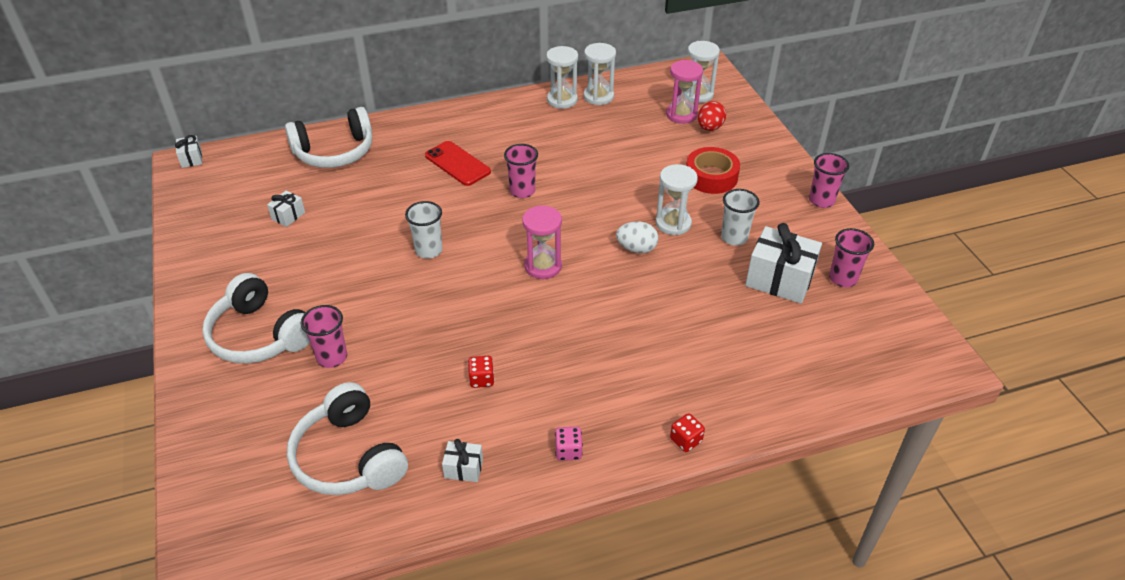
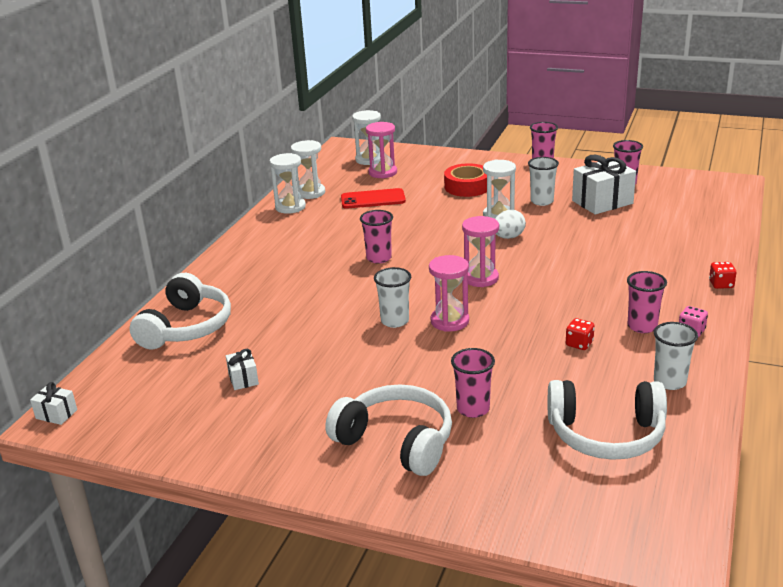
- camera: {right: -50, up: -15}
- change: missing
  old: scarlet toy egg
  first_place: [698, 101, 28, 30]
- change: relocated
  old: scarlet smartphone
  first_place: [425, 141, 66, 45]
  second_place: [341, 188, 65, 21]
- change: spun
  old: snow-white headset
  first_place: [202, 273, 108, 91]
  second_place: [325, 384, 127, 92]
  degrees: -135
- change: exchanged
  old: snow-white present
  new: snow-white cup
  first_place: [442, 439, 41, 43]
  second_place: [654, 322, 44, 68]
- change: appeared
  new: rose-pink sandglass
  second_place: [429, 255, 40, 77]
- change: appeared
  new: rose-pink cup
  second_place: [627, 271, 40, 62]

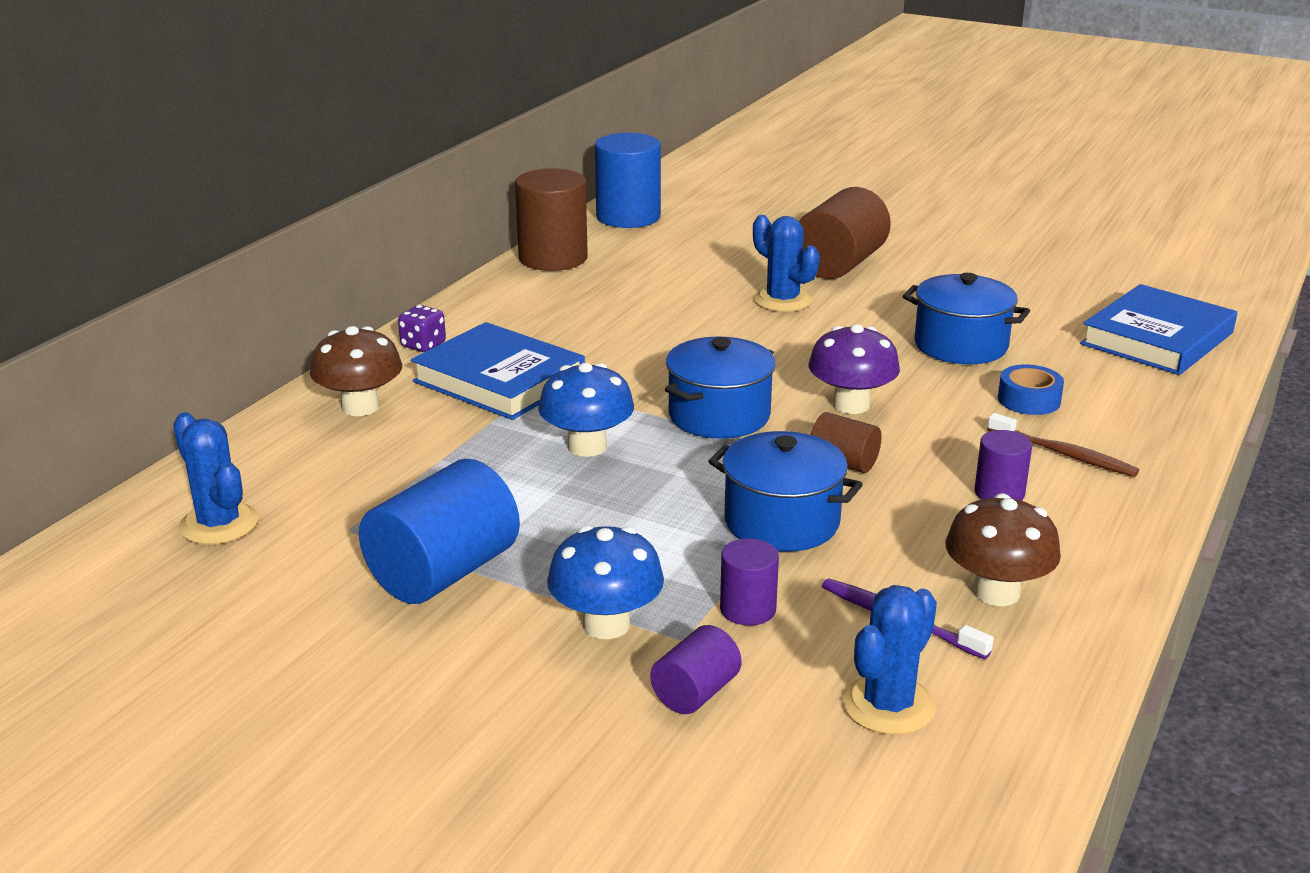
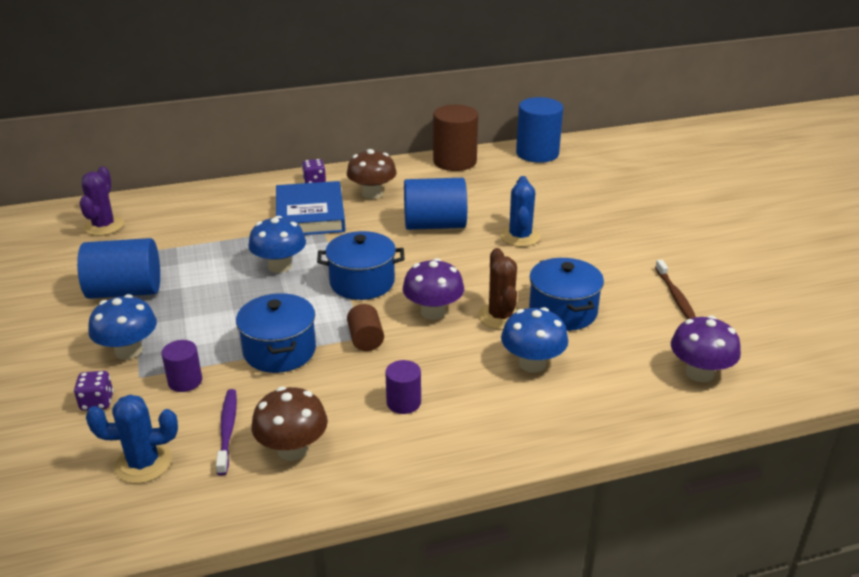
- camera: {right: 45, up: 5}
- change: missing
  old: russet cylinder
  first_place: [799, 187, 92, 92]
- change: exchanged
  old: cobalt hardback
  new: purple toadstool
  first_place: [1080, 284, 157, 91]
  second_place: [671, 315, 70, 67]
- change: relocated
  old: russet toadstool
  first_place: [310, 326, 92, 90]
  second_place: [347, 149, 50, 50]
- change: exchanged
  old: cobalt roll of tape
  new: cobalt toadstool
  first_place: [998, 364, 66, 51]
  second_place: [501, 307, 67, 66]
- change: colour
  old: cobalt cactus
  new: purple cactus
  first_place: [173, 412, 86, 133]
  second_place: [79, 166, 45, 70]
- change: relocated
  old: russet toothbrush
  first_place: [987, 413, 152, 64]
  second_place: [655, 260, 41, 59]
- change: exchanged
  old: purple cylinder
  new: purple die
  first_place: [650, 625, 92, 89]
  second_place: [74, 371, 40, 40]
- change: appeared
  new: cobalt cylinder
  second_place: [404, 178, 63, 52]
- change: appeared
  new: russet cactus
  second_place: [478, 248, 42, 82]

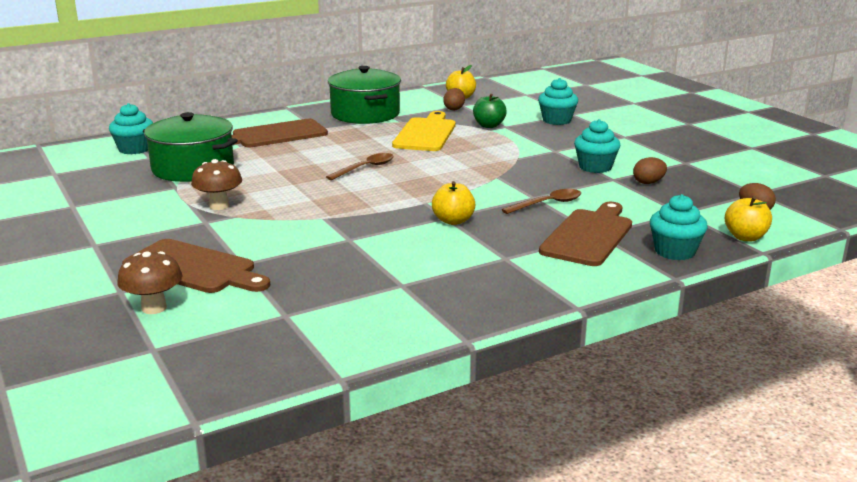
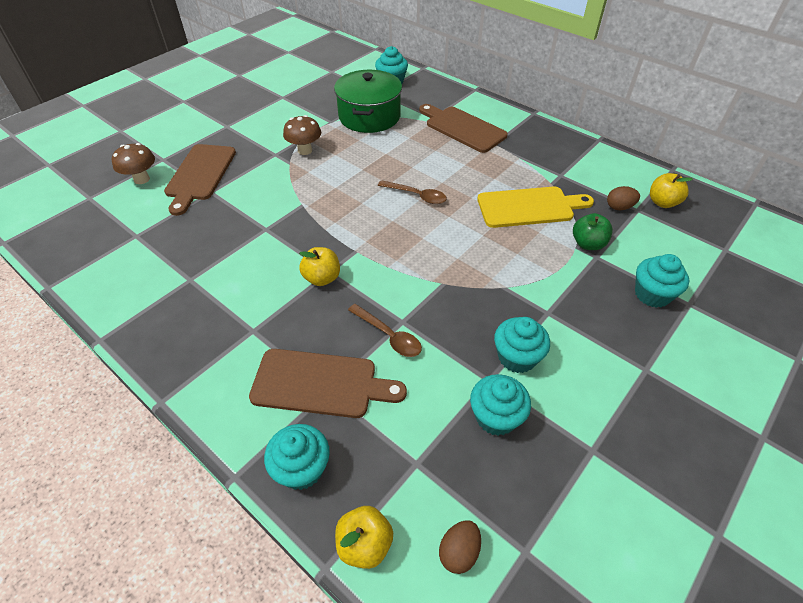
- camera: {right: 70, up: 25}
- change: missing
  old: emerald stockpot
  first_place: [328, 66, 73, 58]
- change: exchanged
  old: russet toy egg
  new: aqua fairy cake
  first_place: [633, 157, 34, 27]
  second_place: [470, 374, 61, 62]

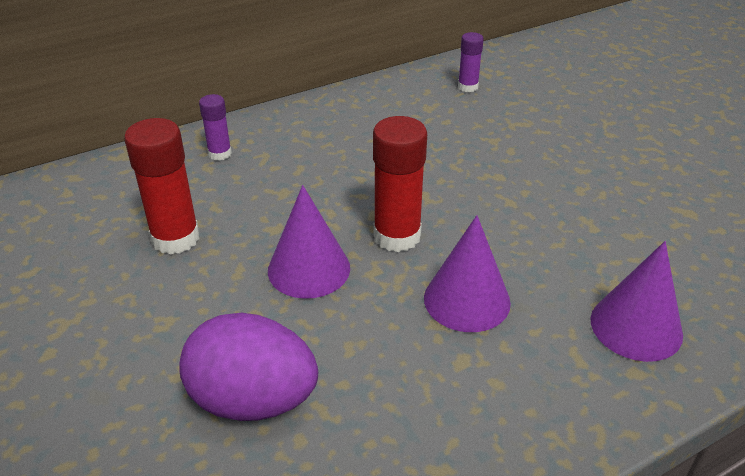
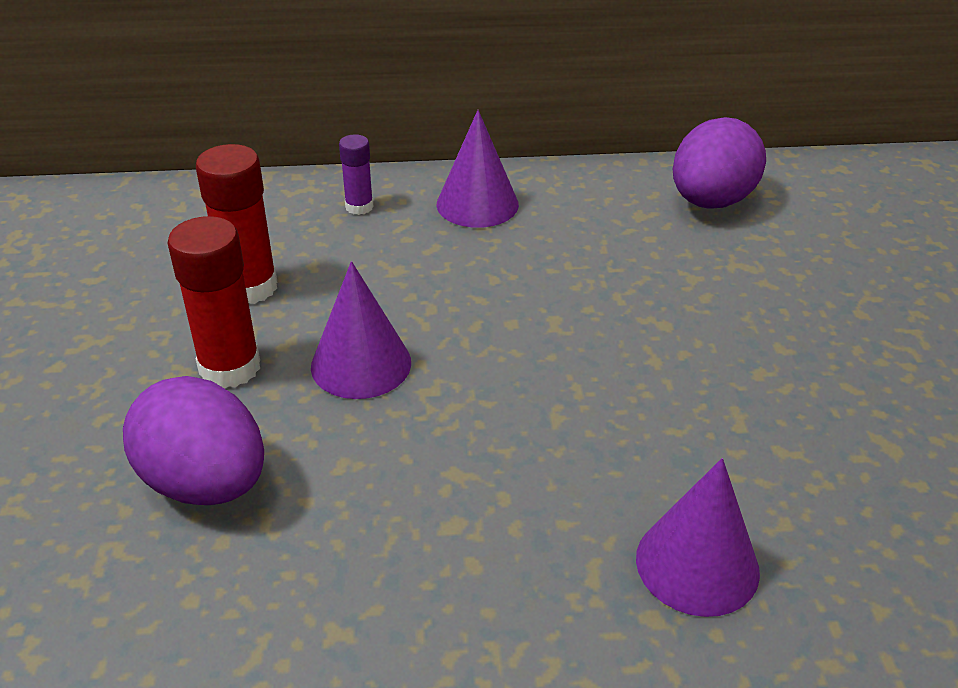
- camera: {right: 25, up: 0}
- change: exchanged
  old: purple glue
  new: purple toy egg
  first_place: [458, 32, 26, 60]
  second_place: [673, 117, 93, 91]
- change: relocated
  old: scarlet glue
  first_place: [373, 116, 54, 136]
  second_place: [167, 216, 93, 172]
- change: relocated
  old: purple solid cone
  first_place: [424, 215, 87, 117]
  second_place: [437, 110, 82, 118]

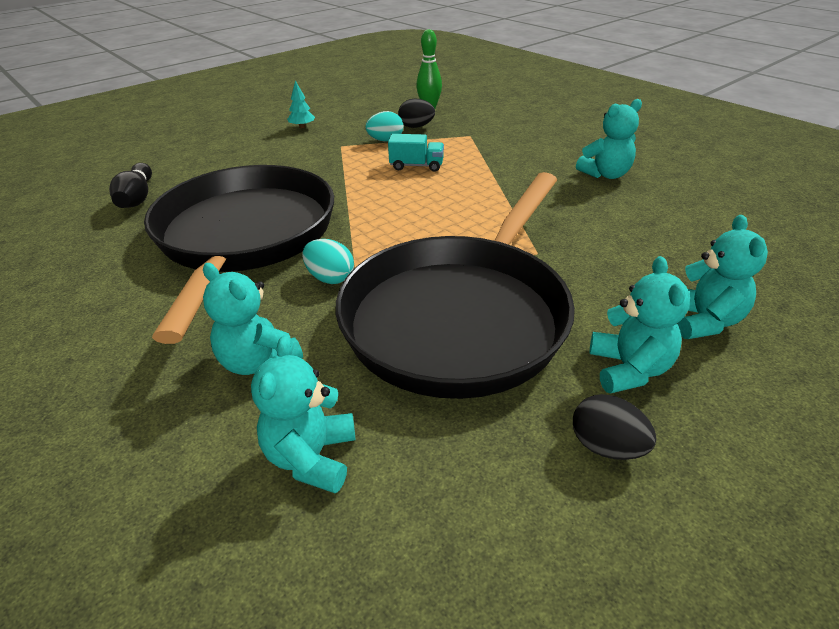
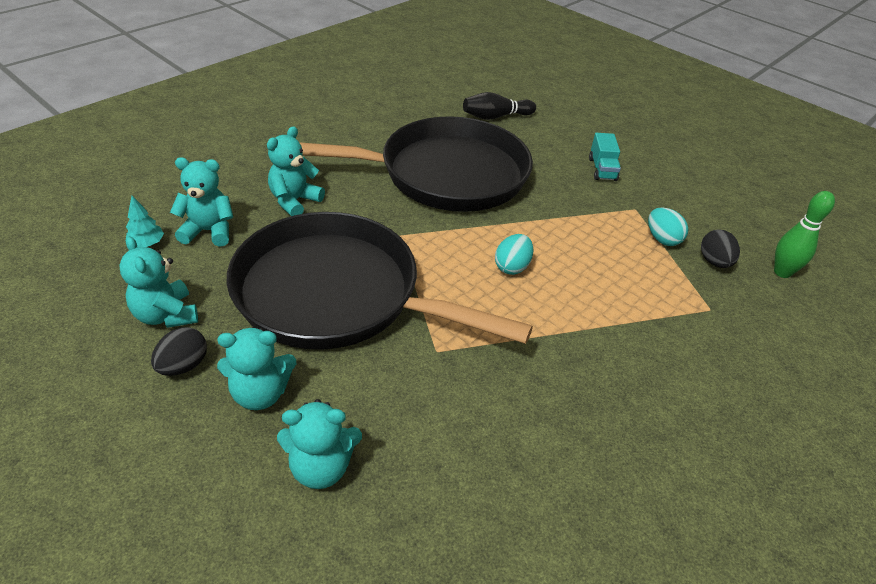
- camera: {right: 80, up: 5}
- change: relocated
  old: aqua tree
  first_place: [287, 81, 28, 47]
  second_place: [125, 196, 39, 51]
- change: relocated
  old: aqua teddy
  first_place: [576, 99, 66, 80]
  second_place: [119, 236, 79, 92]
- change: relocated
  old: aqua lorry
  first_place: [388, 134, 56, 38]
  second_place: [589, 133, 32, 48]
- change: relocated
  old: aqua toy egg
  first_place: [302, 239, 52, 45]
  second_place: [495, 234, 38, 41]

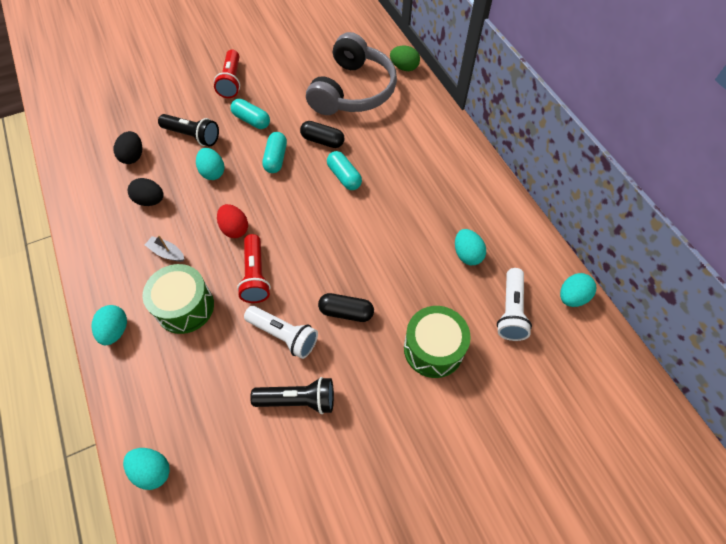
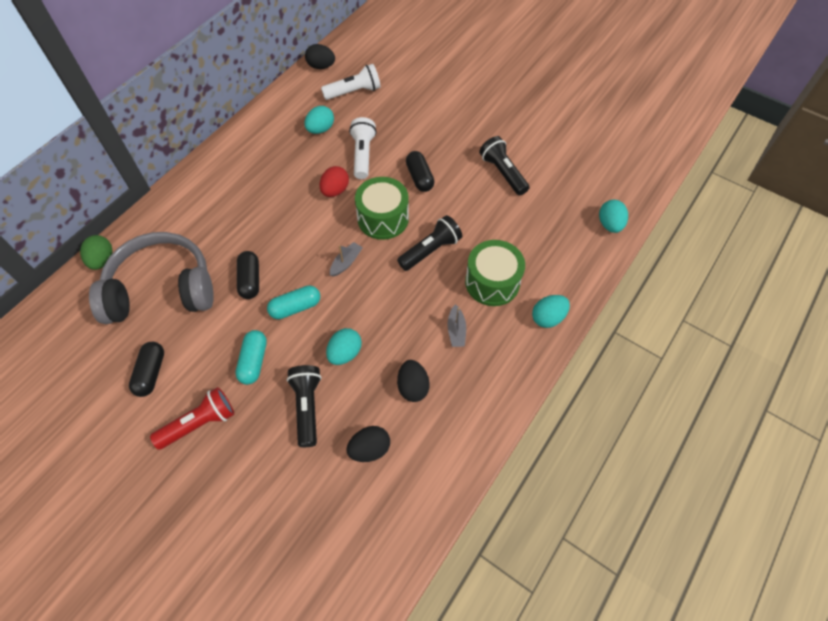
- camera: {right: -120, up: 0}
- change: missing
  old: aqua pill shape
  first_place: [327, 151, 35, 39]
- change: relocated
  old: scarlet toy egg
  first_place: [217, 204, 31, 34]
  second_place: [320, 166, 29, 31]
- change: colour
  old: scarlet pocket torch
  new: black pocket torch
  first_place: [237, 234, 34, 69]
  second_place: [397, 215, 65, 56]
- change: colour
  old: aqua toy egg
  new: black toy egg
  first_place: [560, 273, 36, 34]
  second_place: [305, 44, 30, 25]
- change: relocated
  old: snow-white pocket torch
  first_place: [244, 306, 74, 53]
  second_place: [349, 117, 28, 62]
- change: relocated
  old: emerald toy drum
  first_place: [404, 306, 67, 72]
  second_place: [355, 177, 54, 63]
- change: appeared
  new: ash-grey sailboat
  second_place: [330, 242, 33, 35]
- change: appeared
  new: black pill shape
  second_place: [129, 342, 35, 55]

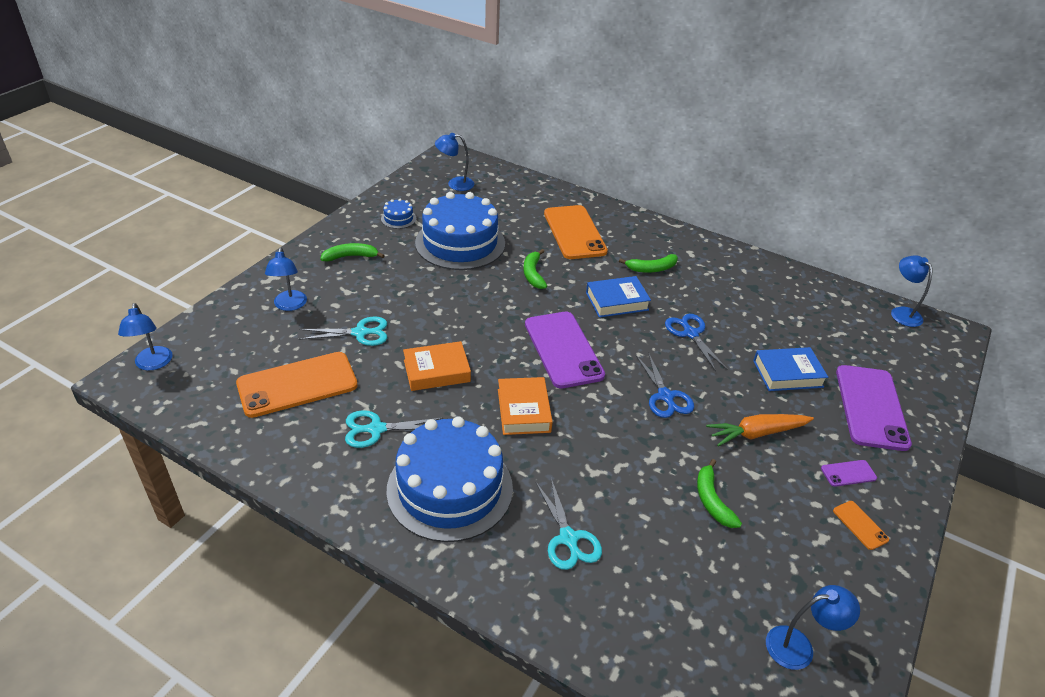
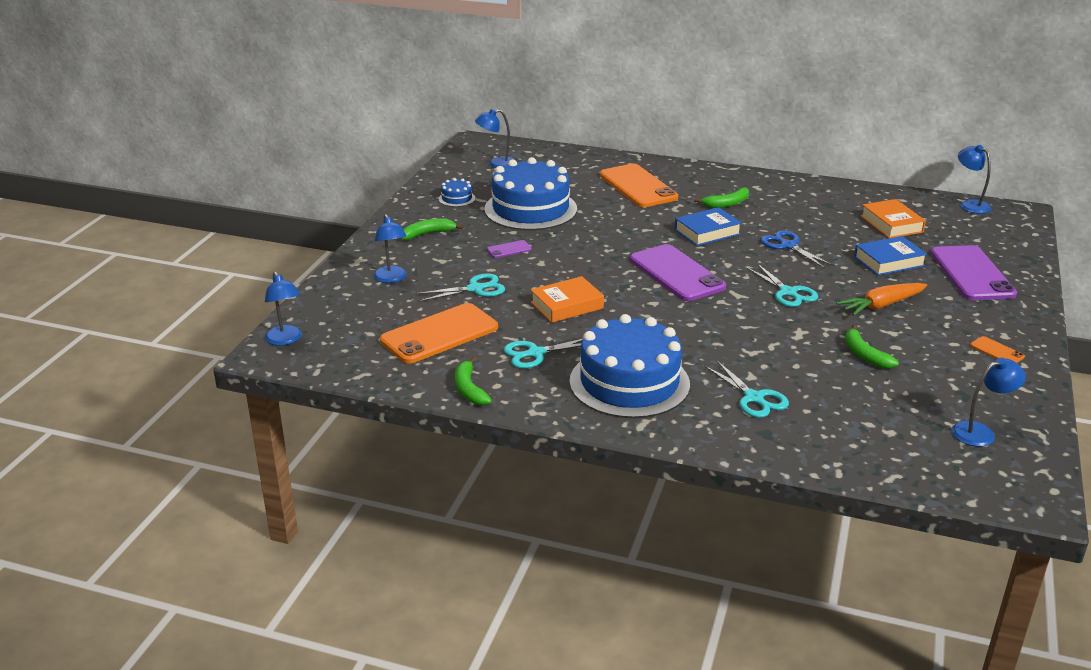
- camera: {right: -10, up: -10}
- change: relocated
  old: emerald banana
  first_place: [524, 249, 23, 40]
  second_place: [455, 357, 37, 48]
- change: colour
  old: cobalt pair of scissors
  new: aqua pair of scissors
  first_place: [636, 352, 58, 66]
  second_place: [746, 264, 72, 43]
- change: relocated
  old: orange-coloured hardback
  first_place: [498, 377, 55, 58]
  second_place: [861, 199, 65, 39]
- change: relocated
  old: purple smartphone
  first_place: [821, 460, 56, 27]
  second_place: [487, 240, 45, 18]

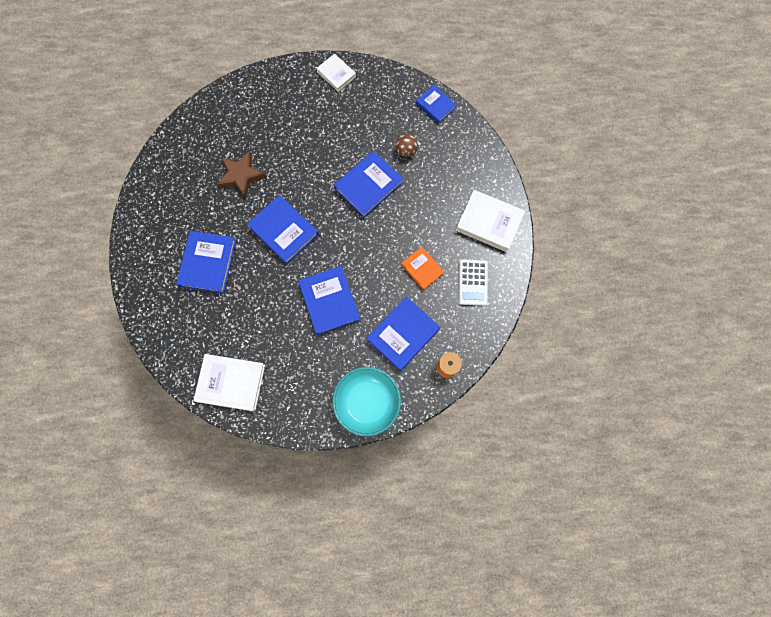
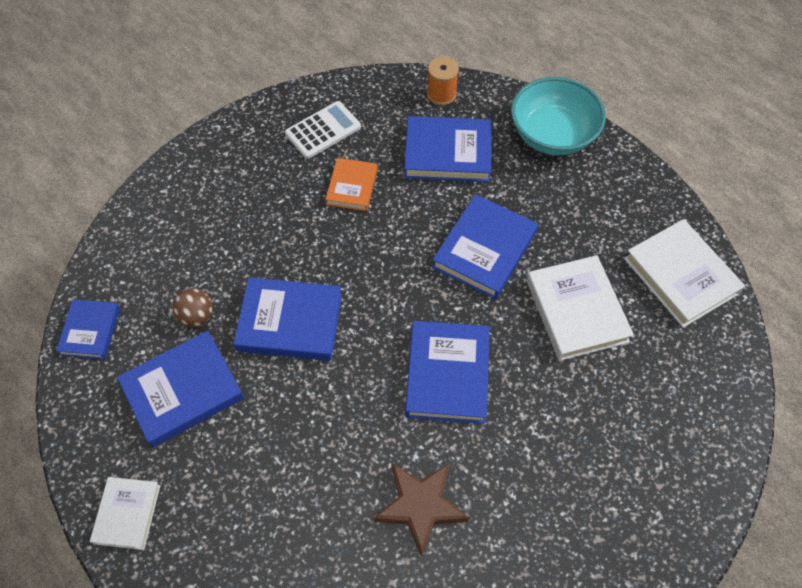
- camera: {right: -130, up: -15}
- change: relocated
  old: snow-white hardback
  first_place: [456, 190, 69, 62]
  second_place: [526, 255, 108, 106]
- change: relocated
  old: cobalt hardback
  first_place: [176, 231, 60, 63]
  second_place: [117, 331, 127, 116]

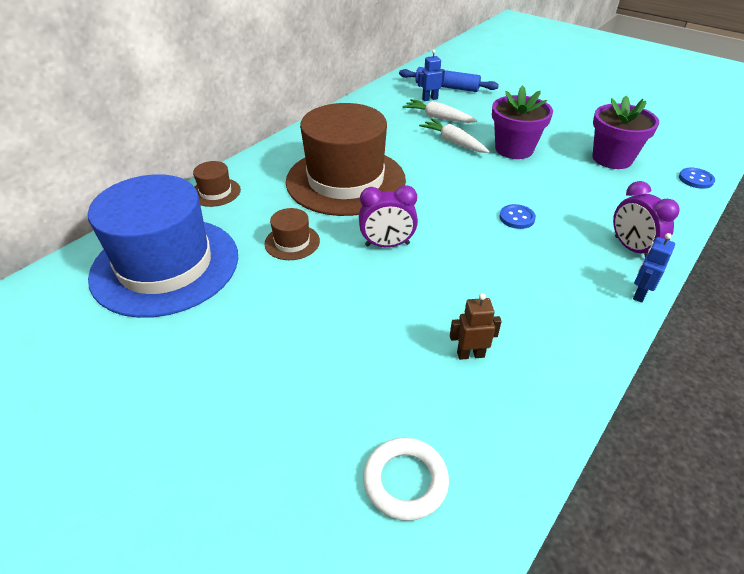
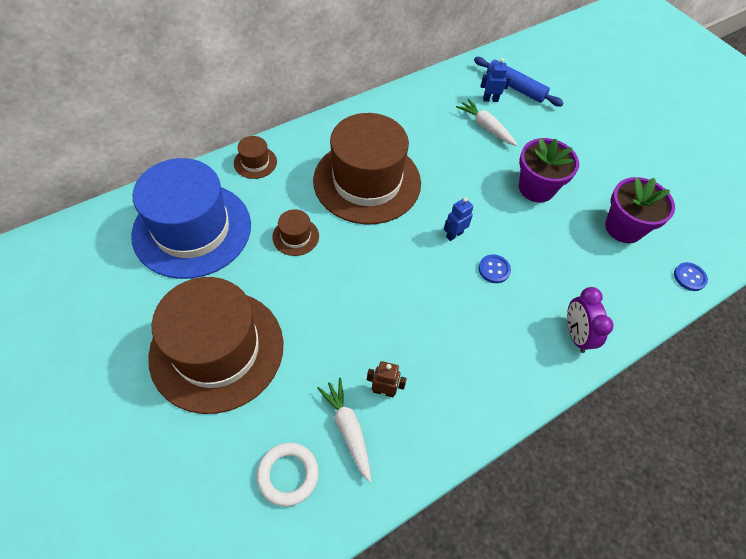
- camera: {right: 15, up: 15}
- change: relocated
  old: snow-white root vegetable
  first_place: [419, 119, 70, 34]
  second_place: [317, 378, 54, 104]
- change: missing
  old: purple bedside clock
  first_place: [359, 185, 59, 62]
- change: relocated
  old: cobalt toy robot
  first_place: [633, 233, 42, 70]
  second_place: [444, 198, 29, 43]
- change: appeared
  new: russet hat
  second_place: [148, 277, 136, 137]

